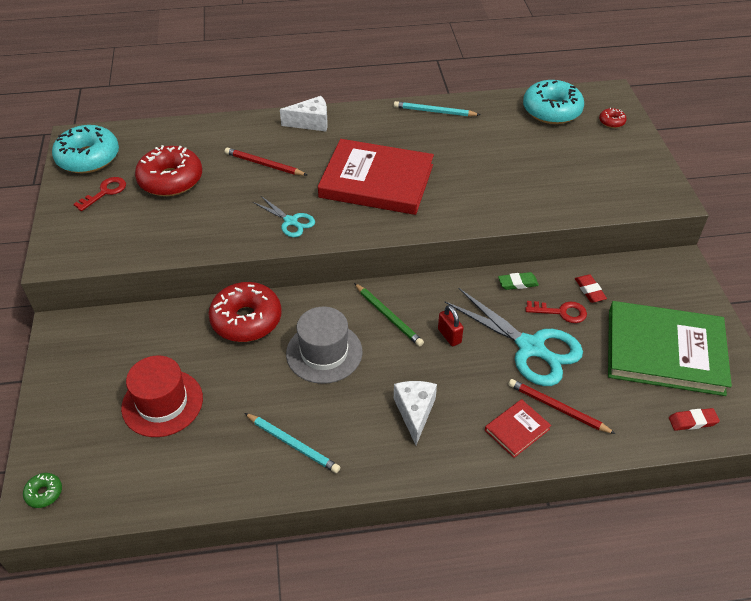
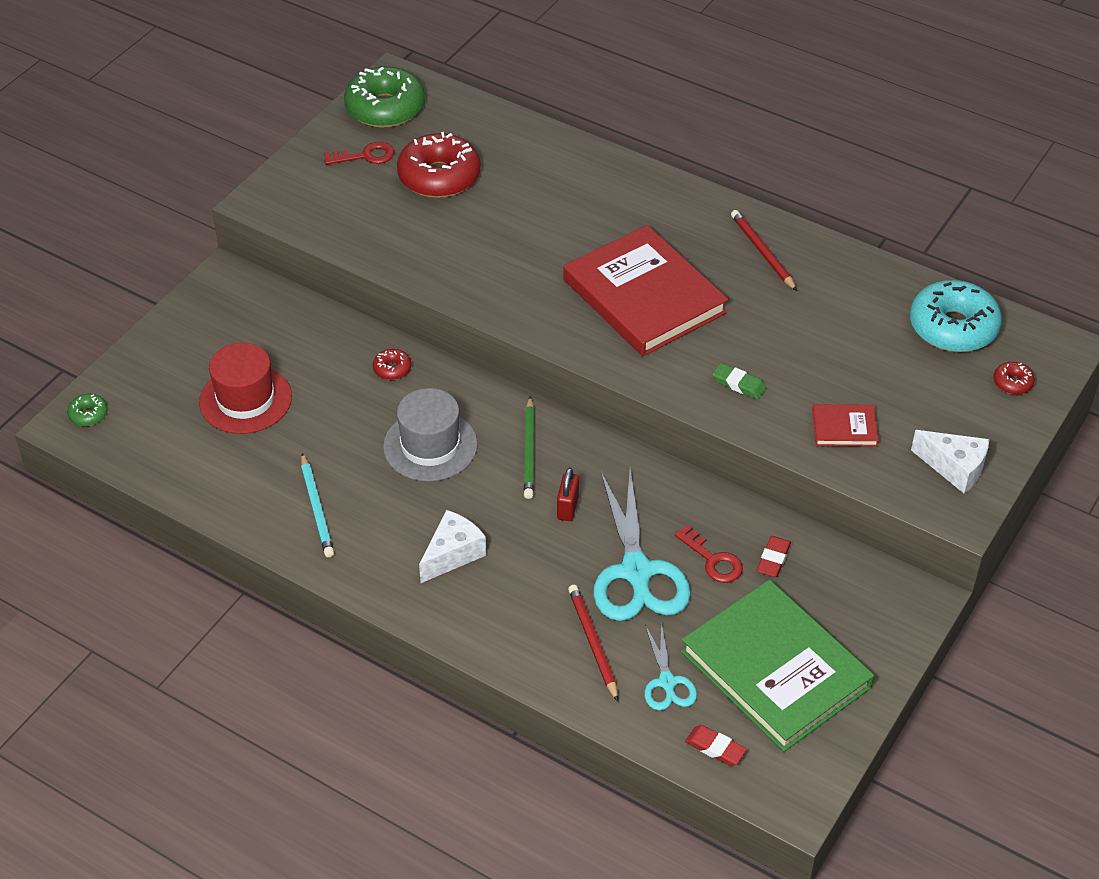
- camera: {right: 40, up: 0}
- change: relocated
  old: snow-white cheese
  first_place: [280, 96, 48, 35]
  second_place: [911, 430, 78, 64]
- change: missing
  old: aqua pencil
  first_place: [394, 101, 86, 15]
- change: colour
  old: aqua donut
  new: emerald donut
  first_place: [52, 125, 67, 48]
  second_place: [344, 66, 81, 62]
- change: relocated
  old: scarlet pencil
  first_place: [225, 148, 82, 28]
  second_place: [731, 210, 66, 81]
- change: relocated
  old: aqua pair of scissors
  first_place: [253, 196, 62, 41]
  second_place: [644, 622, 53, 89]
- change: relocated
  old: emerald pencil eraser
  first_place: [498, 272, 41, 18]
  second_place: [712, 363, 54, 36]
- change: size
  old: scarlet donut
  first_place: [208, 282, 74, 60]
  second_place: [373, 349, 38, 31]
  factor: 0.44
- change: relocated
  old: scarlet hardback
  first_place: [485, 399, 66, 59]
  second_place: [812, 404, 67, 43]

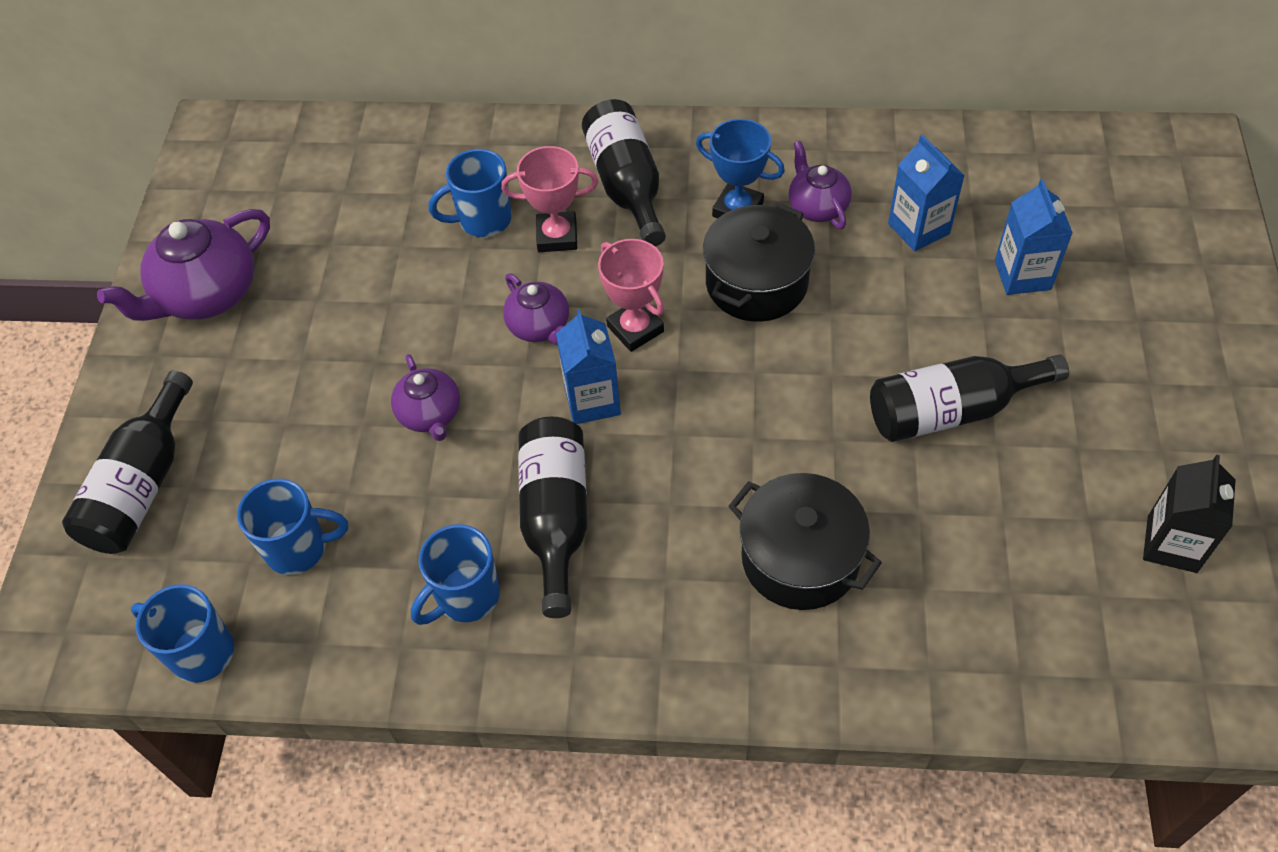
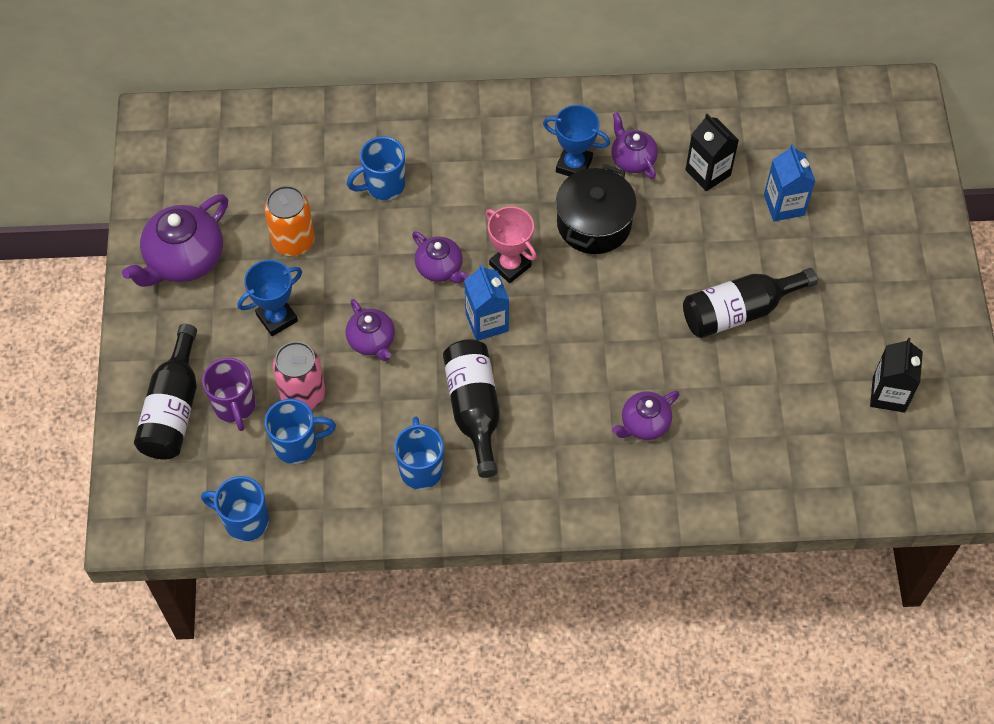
- camera: {right: -10, up: 5}
- change: missing
  old: black flask
  first_place: [582, 99, 84, 148]
- change: colour
  old: cobalt juice carton
  new: black juice carton
  first_place: [888, 135, 77, 117]
  second_place: [685, 113, 54, 78]
- change: missing
  old: rose-pink prize cup
  first_place: [501, 146, 97, 106]
- change: exchanged
  old: black stockpot
  new: purple china teapot
  first_place: [728, 473, 154, 137]
  second_place: [612, 391, 68, 49]
- change: spun
  old: cobalt tea mug
  first_place: [411, 524, 89, 101]
  second_place: [394, 416, 50, 74]
  degrees: 135
- change: appeared
  new: orange-coloured soda can
  second_place: [264, 186, 51, 70]
- change: appeared
  new: cobalt prize cup
  second_place: [238, 260, 64, 76]
- change: appeared
  new: rose-pink soda can
  second_place: [273, 341, 52, 68]
- change: appeared
  new: purple tea mug
  second_place: [202, 358, 54, 73]

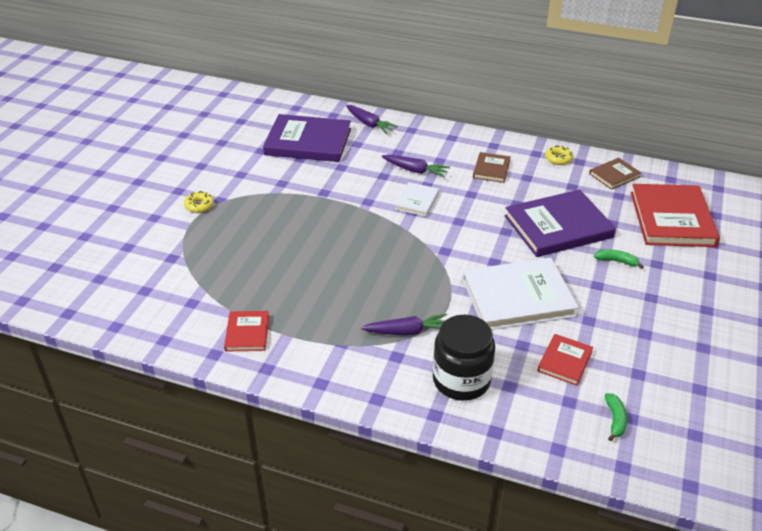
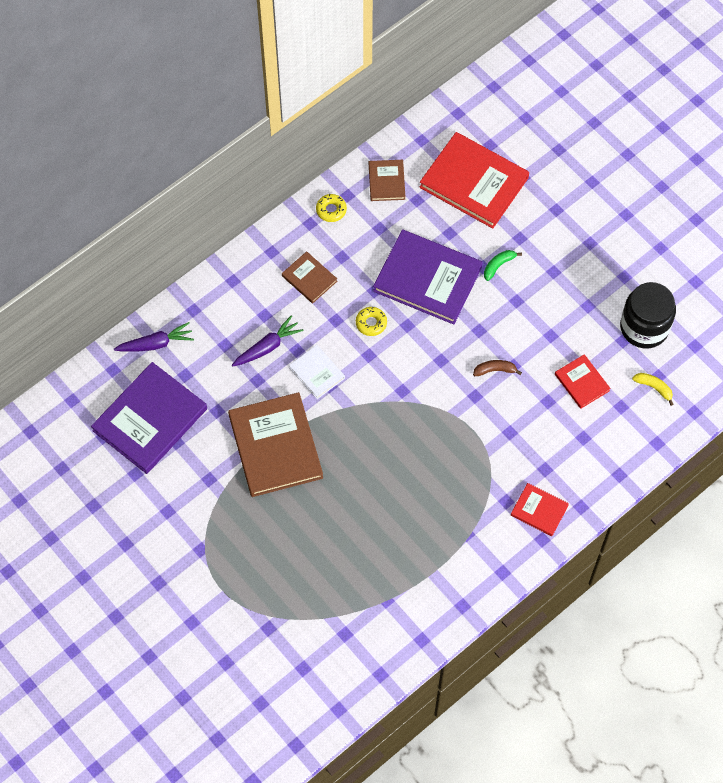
- camera: {right: -60, up: 25}
- change: spun
  old: purple hardback
  first_place: [505, 189, 111, 68]
  second_place: [373, 229, 110, 96]
  degrees: -75
- change: relocated
  old: golden donut
  first_place: [184, 191, 30, 22]
  second_place: [356, 307, 31, 29]
- change: exchanged
  old: snow-white hardback
  new: russet banana
  first_place: [462, 258, 117, 72]
  second_place: [473, 360, 49, 16]
- change: relocated
  old: scarlet hardback
  first_place: [224, 311, 45, 41]
  second_place: [511, 483, 58, 53]
- change: missing
  old: purple root vegetable
  first_place: [361, 314, 86, 22]
- change: relocated
  old: black preserve jar
  first_place: [433, 315, 62, 86]
  second_place: [620, 282, 56, 66]
- change: colour
  old: emerald banana
  new: golden banana
  first_place: [605, 393, 22, 48]
  second_place: [632, 373, 42, 33]
- change: appeared
  new: russet hardback
  second_place: [228, 392, 95, 105]

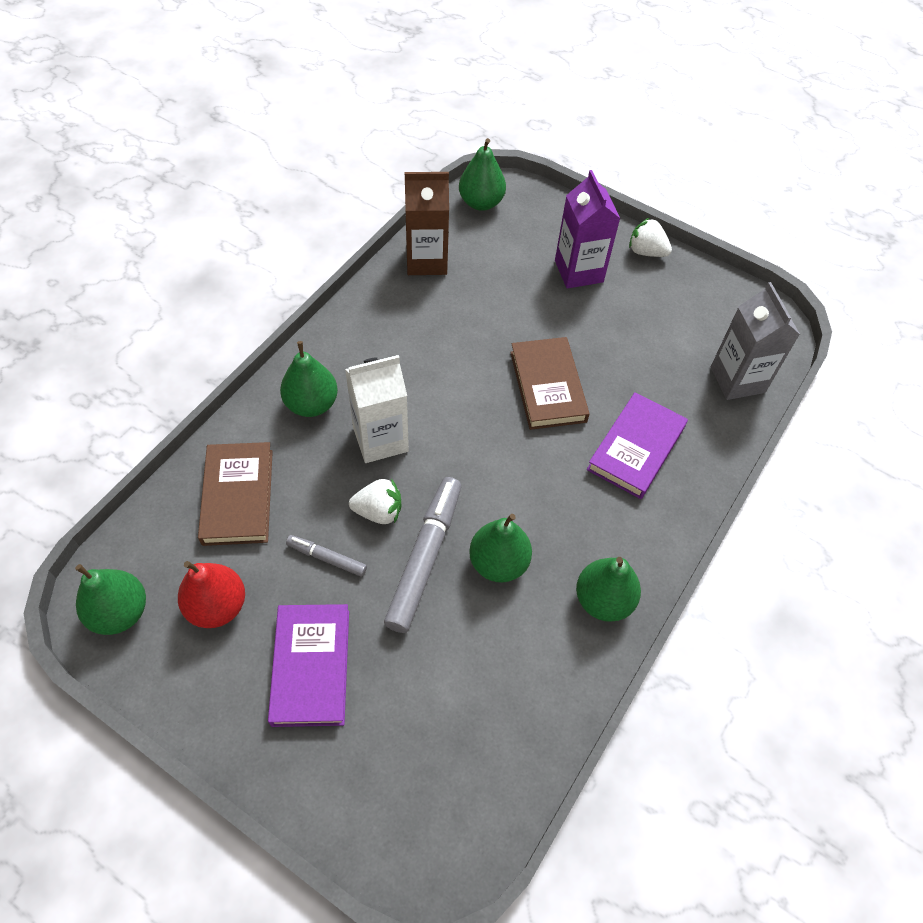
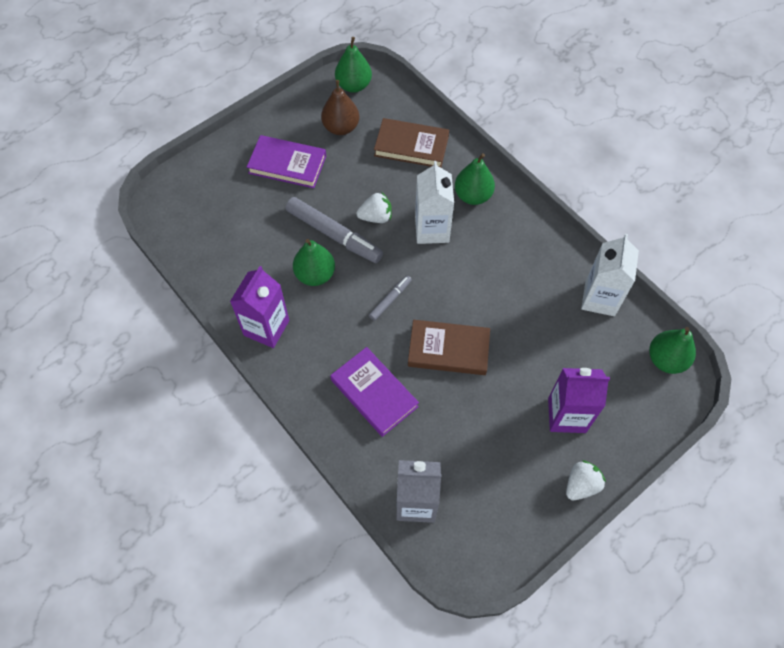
- camera: {right: 110, up: 5}
- change: colour
  old: russet juice carton
  new: snow-white juice carton
  first_place: [405, 172, 44, 103]
  second_place: [581, 234, 58, 82]
- change: spun
  old: snow-white strawberry
  first_place: [349, 479, 52, 45]
  second_place: [356, 192, 36, 31]
  degrees: -120
- change: relocated
  old: ash-grey marker
  first_place: [286, 535, 81, 42]
  second_place: [369, 276, 43, 45]
- change: exchanged
  old: emerald pear
  new: purple juice carton
  first_place: [576, 557, 65, 65]
  second_place: [230, 266, 59, 82]
- change: colour
  old: scarlet pear
  new: russet pear
  first_place: [178, 561, 67, 67]
  second_place: [321, 80, 38, 55]

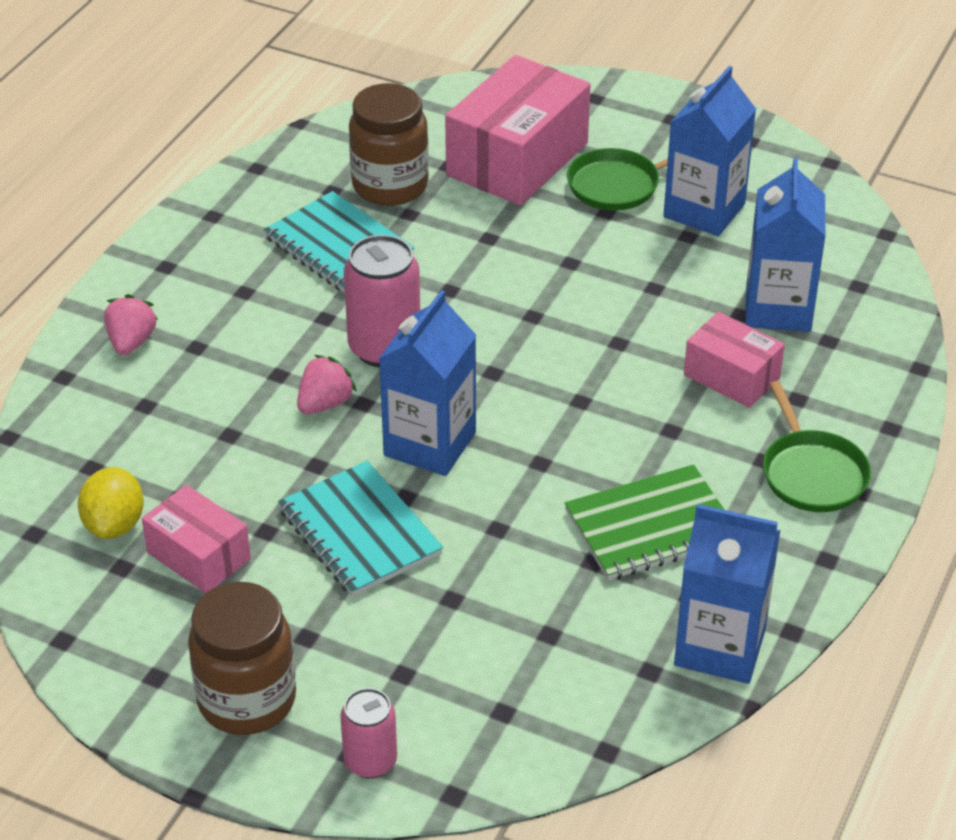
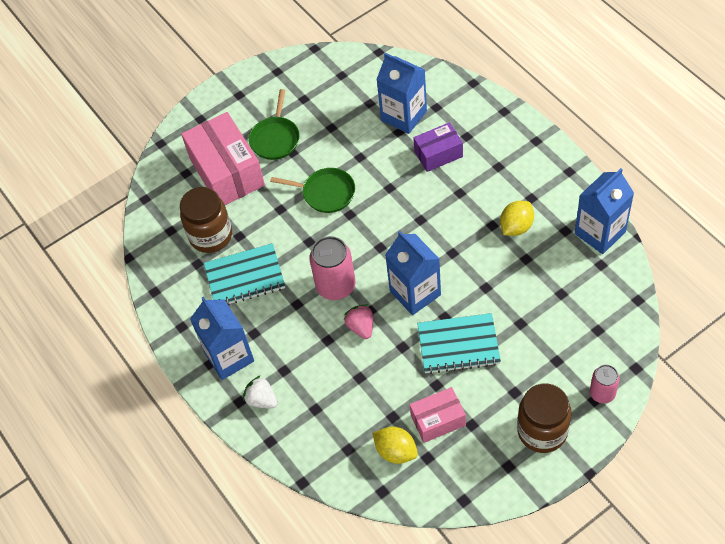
- camera: {right: -55, up: 15}
- change: relocated
  old: cobalt juice carton
  first_place: [663, 66, 93, 170]
  second_place: [190, 297, 64, 83]
- change: colour
  old: rose-pink strawberry
  new: snow-white strawberry
  first_place: [104, 294, 54, 61]
  second_place: [243, 375, 35, 34]
- change: colour
  old: rose-pink package
  new: purple package
  first_place: [684, 312, 101, 96]
  second_place: [413, 122, 50, 50]
- change: relocated
  old: emerald frying pan
  first_place: [763, 381, 108, 131]
  second_place: [270, 168, 85, 45]
- change: exchanged
  old: emerald notepad
  new: golden toy lemon
  first_place: [565, 464, 159, 117]
  second_place: [500, 201, 34, 35]

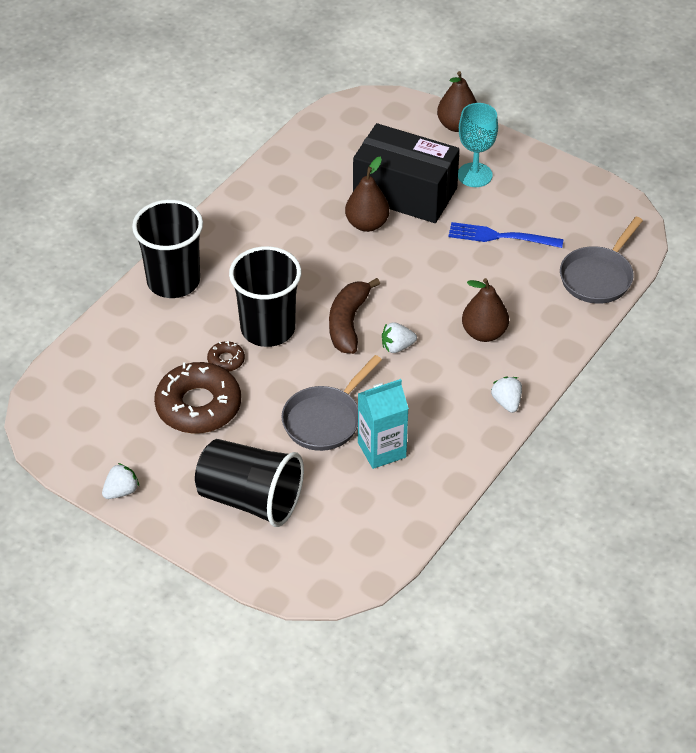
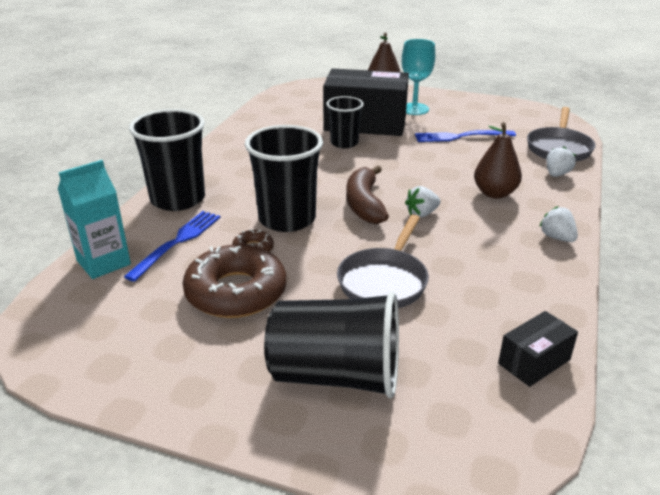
- camera: {right: -15, up: -15}
- change: exchanged
  old: russet pear
  new: black cup
  first_place: [345, 157, 45, 75]
  second_place: [326, 96, 38, 52]
- change: relocated
  old: aqua juice carton
  first_place: [358, 379, 51, 90]
  second_place: [58, 160, 73, 119]
- change: relocated
  old: snow-white strawberry
  first_place: [102, 463, 37, 36]
  second_place: [546, 146, 30, 31]
- change: appeared
  new: cobalt table fork
  second_place: [124, 211, 97, 71]
- change: appeared
  new: black package
  second_place: [498, 311, 80, 76]

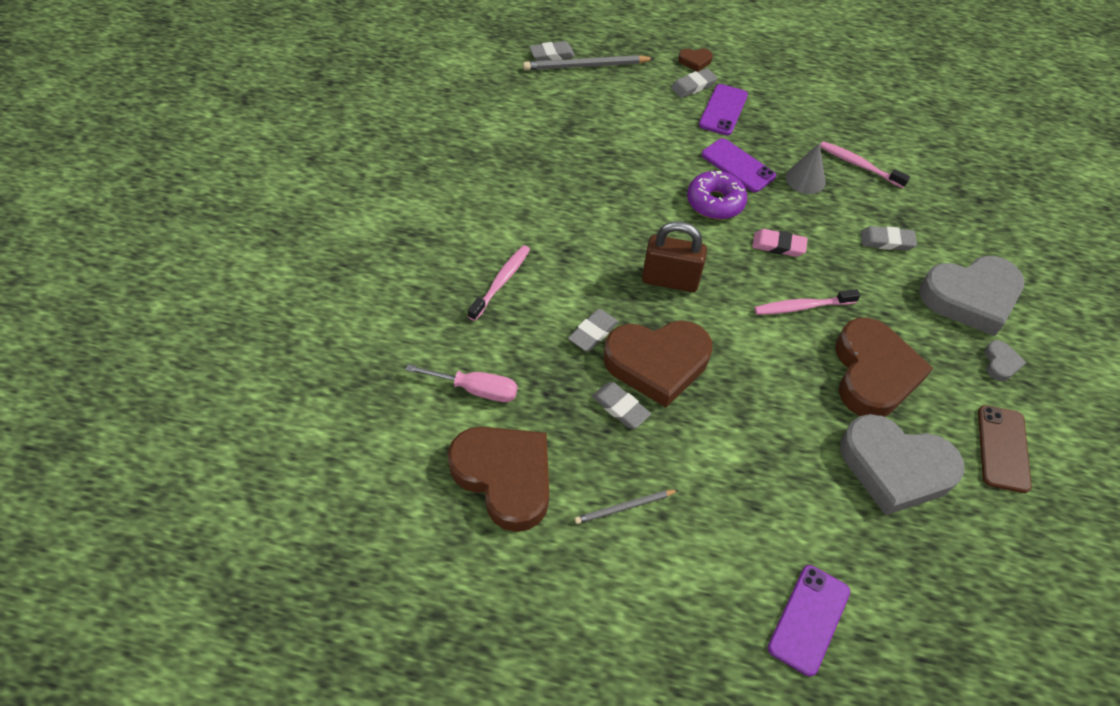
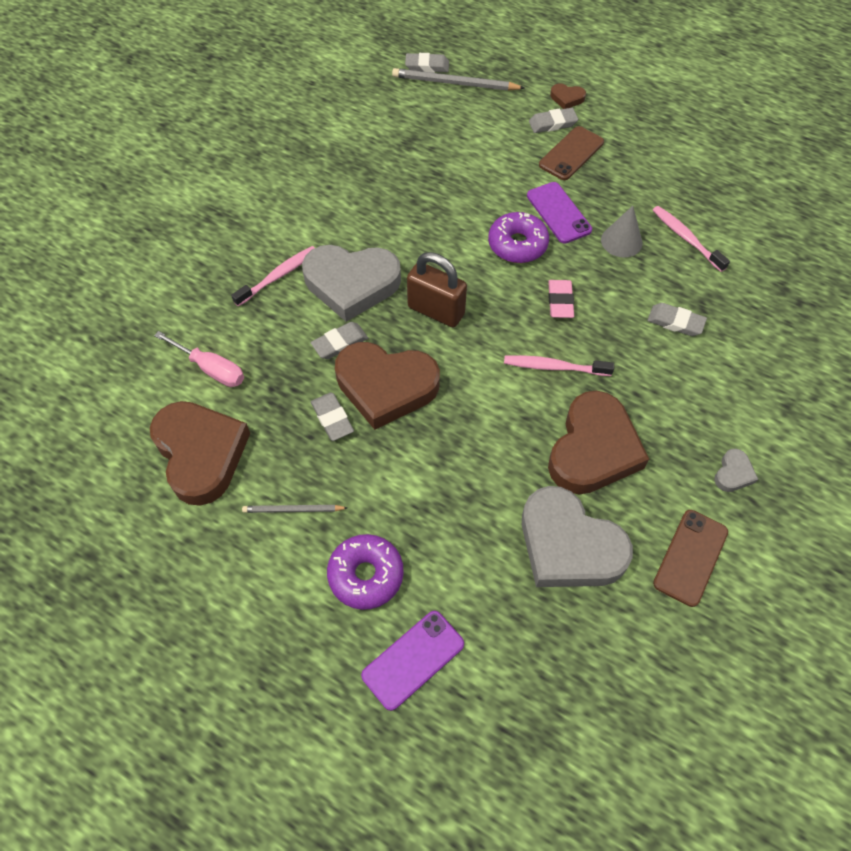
- camera: {right: 20, up: 5}
- change: colour
  old: purple smartphone
  new: russet smartphone
  first_place: [699, 84, 49, 51]
  second_place: [539, 126, 65, 54]
- change: spun
  old: rose-pink pencil eraser
  first_place: [752, 229, 56, 28]
  second_place: [548, 280, 26, 38]
  degrees: 60
- change: relocated
  old: ash-grey heart shape
  first_place: [919, 256, 106, 80]
  second_place: [302, 245, 99, 77]
- change: appeared
  new: purple donut
  second_place: [327, 534, 77, 76]

